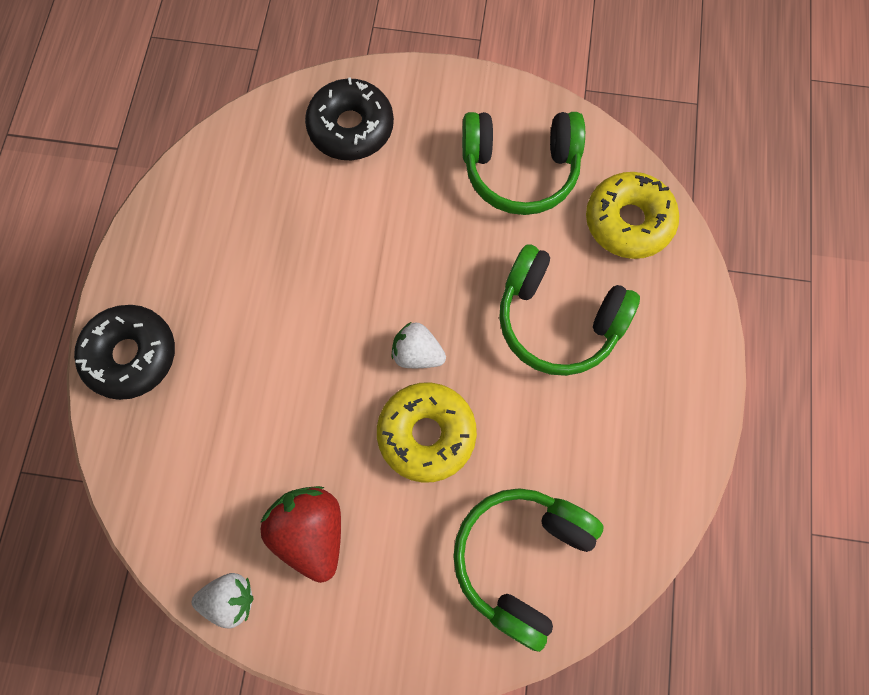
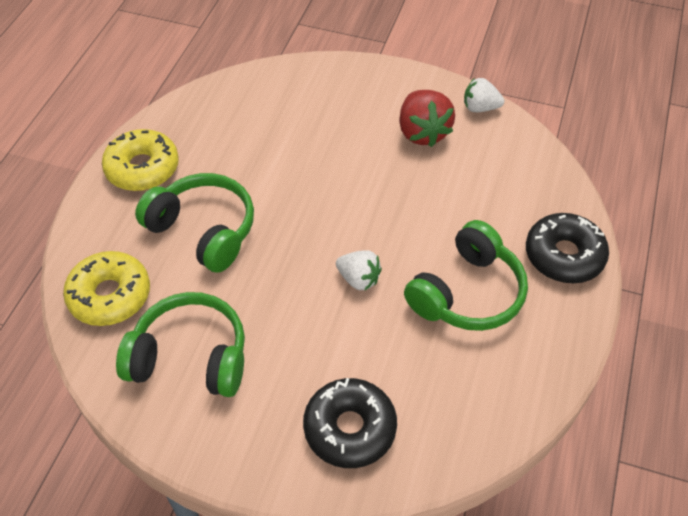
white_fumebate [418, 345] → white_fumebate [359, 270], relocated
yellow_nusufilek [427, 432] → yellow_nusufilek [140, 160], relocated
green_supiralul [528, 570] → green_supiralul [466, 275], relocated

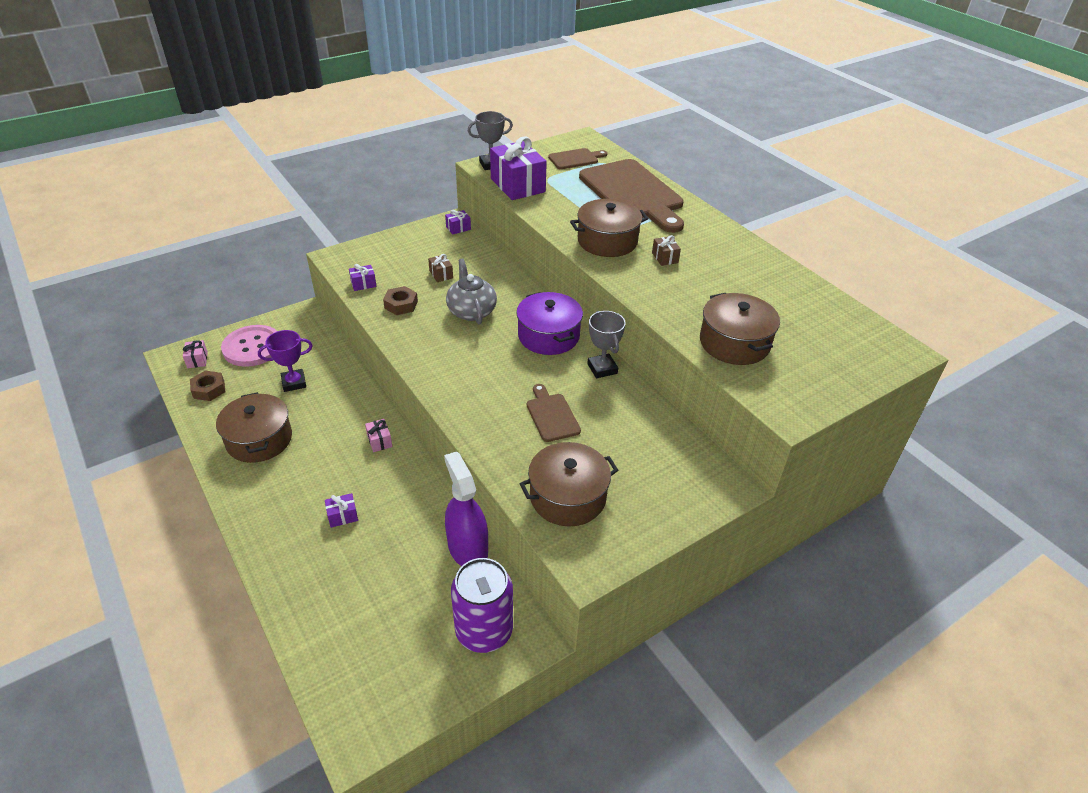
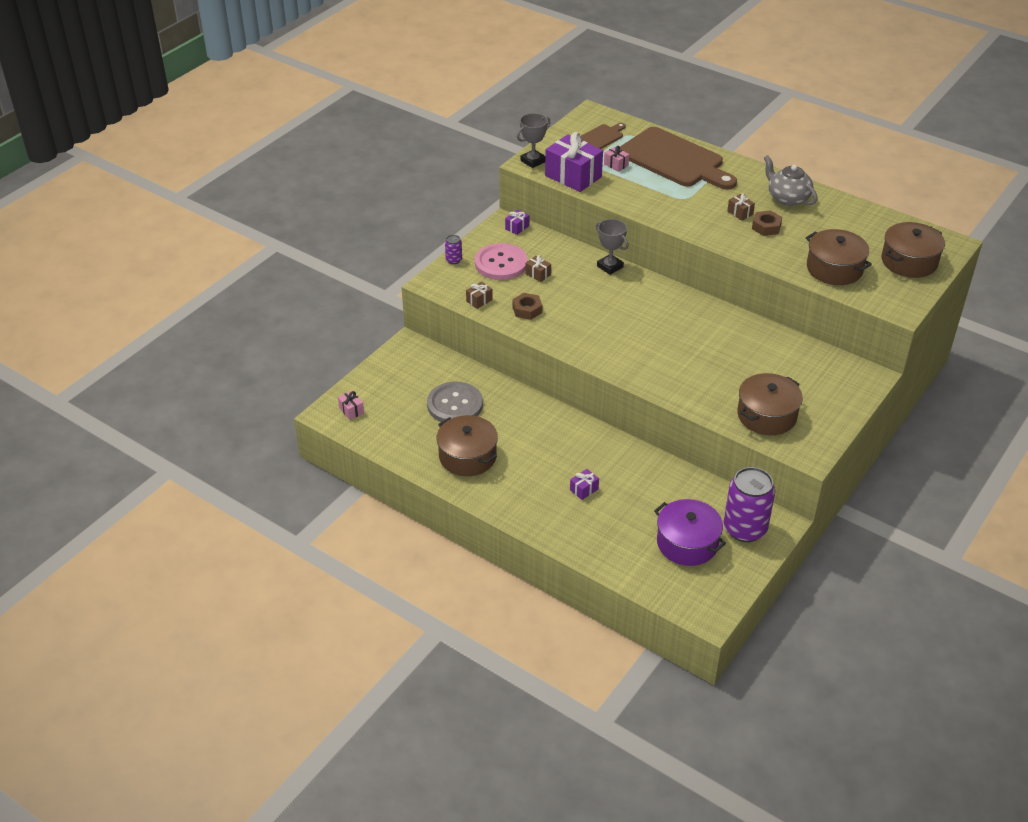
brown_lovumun [609, 228] → brown_lovumun [913, 250], relocated
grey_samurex [471, 291] → grey_samurex [791, 180], relocated
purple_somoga [363, 277] → brown_somoga [479, 295]
purple_lovumun [549, 323] → purple_lovumun [690, 532], relocated
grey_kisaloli [606, 344] → grey_kisaloli [612, 247], relocated
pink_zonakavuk [249, 346] → pink_zonakavuk [501, 261], relocated
purple_kisaloli [285, 361] → grey_zonakavuk [455, 402]
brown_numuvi [207, 386] → brown_numuvi [767, 223], relocated
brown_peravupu [554, 413] → -
pink_somoga [378, 435] → pink_somoga [616, 159], relocated
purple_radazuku [466, 508] → -
- → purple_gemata [453, 249]

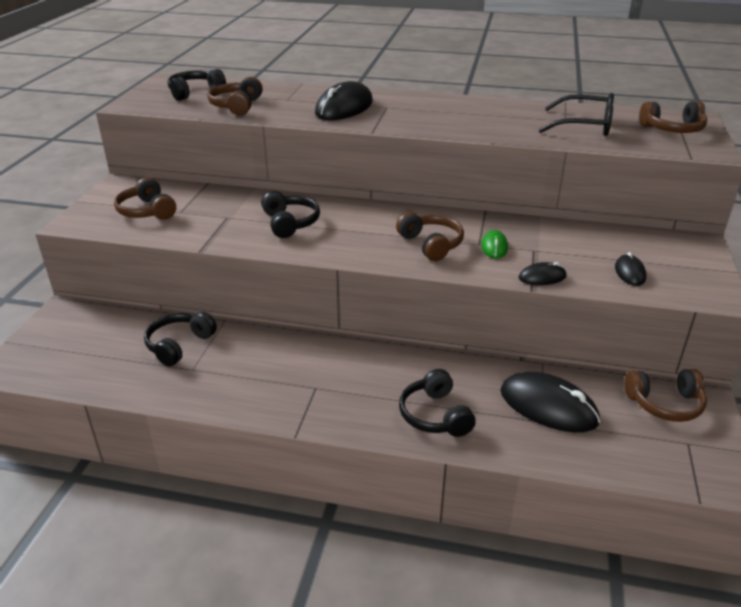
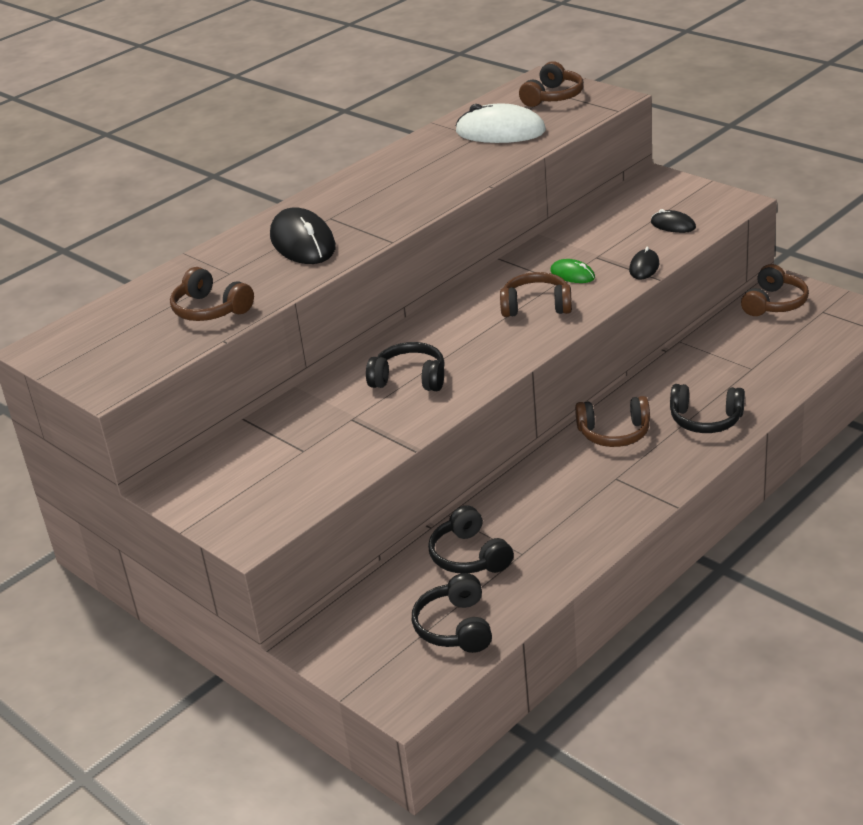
black_supiralul [197, 85] → black_supiralul [452, 613], relocated
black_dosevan [576, 114] → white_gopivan [500, 123]
brown_supiralul [145, 198] → brown_supiralul [612, 421], relocated
black_gopivan [550, 402] → -

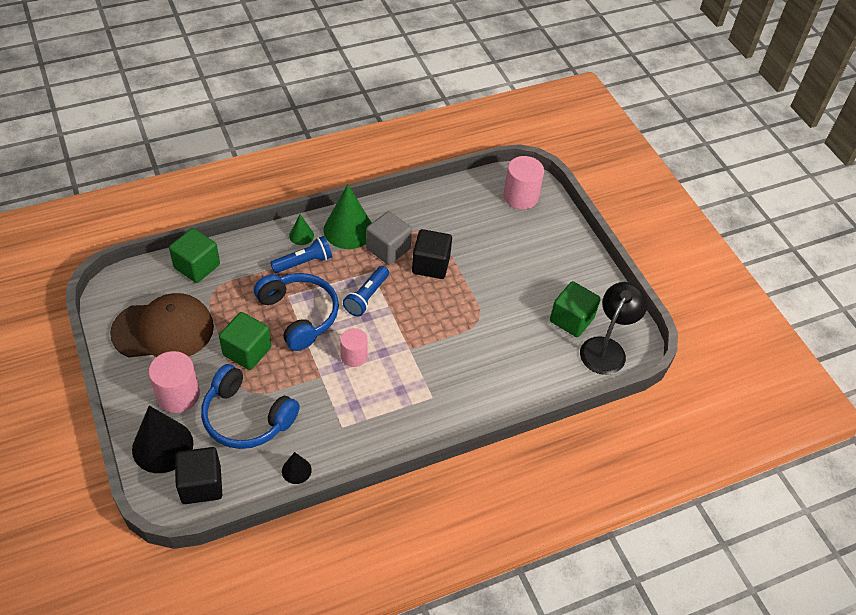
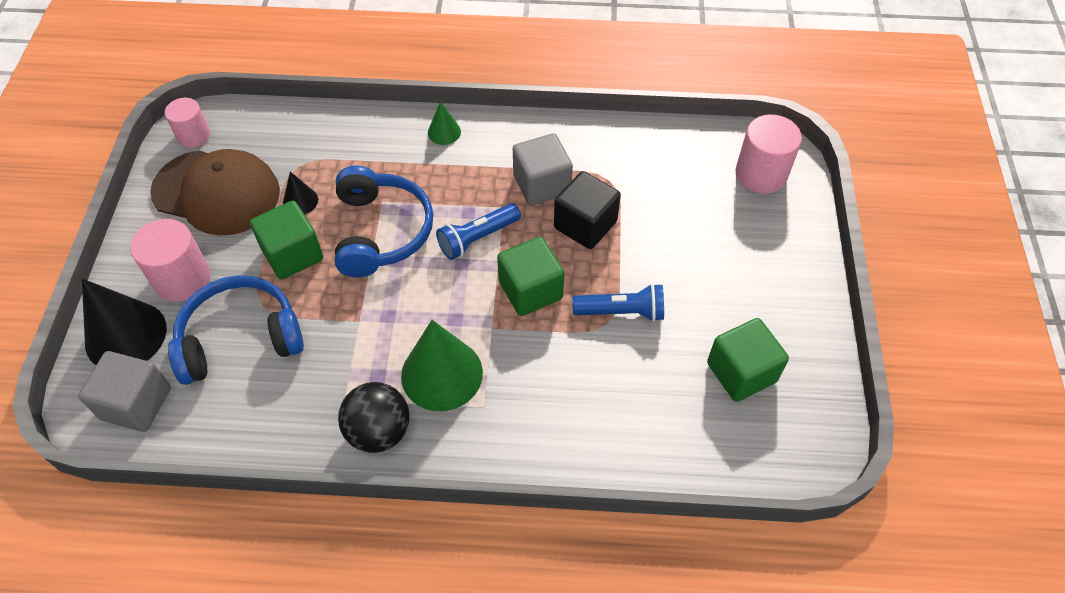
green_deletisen [347, 216] → green_deletisen [442, 365], relocated
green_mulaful [194, 255] → green_mulaful [531, 276], relocated
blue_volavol [301, 254] → blue_volavol [618, 303], relocated
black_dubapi [614, 328] → -
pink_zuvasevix [354, 347] → pink_zuvasevix [187, 123], relocated
blue_supiralul [250, 406] → blue_supiralul [236, 330], 105 degrees clockwise
black_mulaful [198, 475] → grey_mulaful [124, 391]
black_deletisen [297, 468] → black_deletisen [300, 193], relocated
- → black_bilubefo [374, 417]

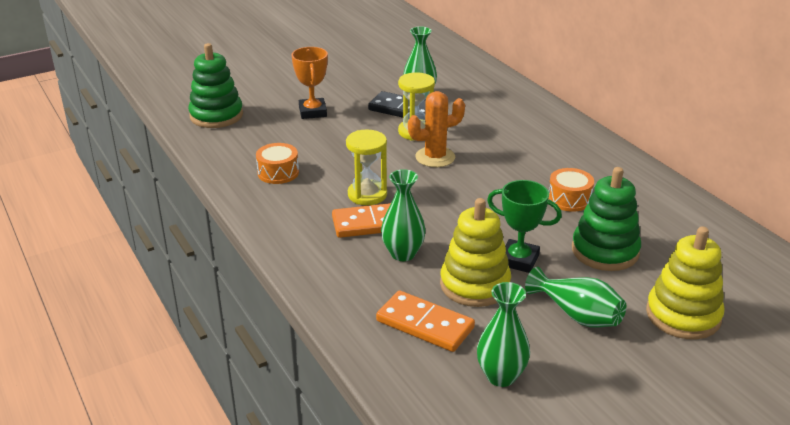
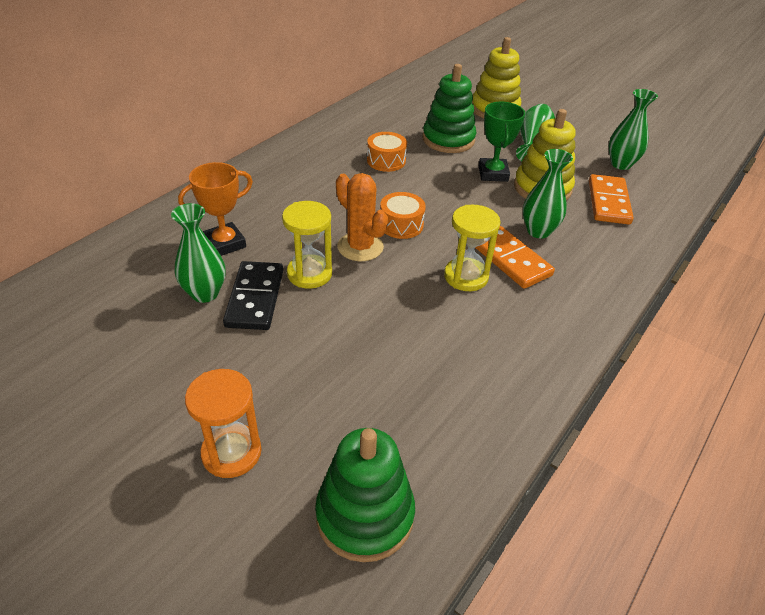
orange_kisaloli [310, 83] → orange_kisaloli [215, 209], relocated
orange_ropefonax [277, 163] → orange_ropefonax [403, 215], relocated
- → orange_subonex [223, 423]

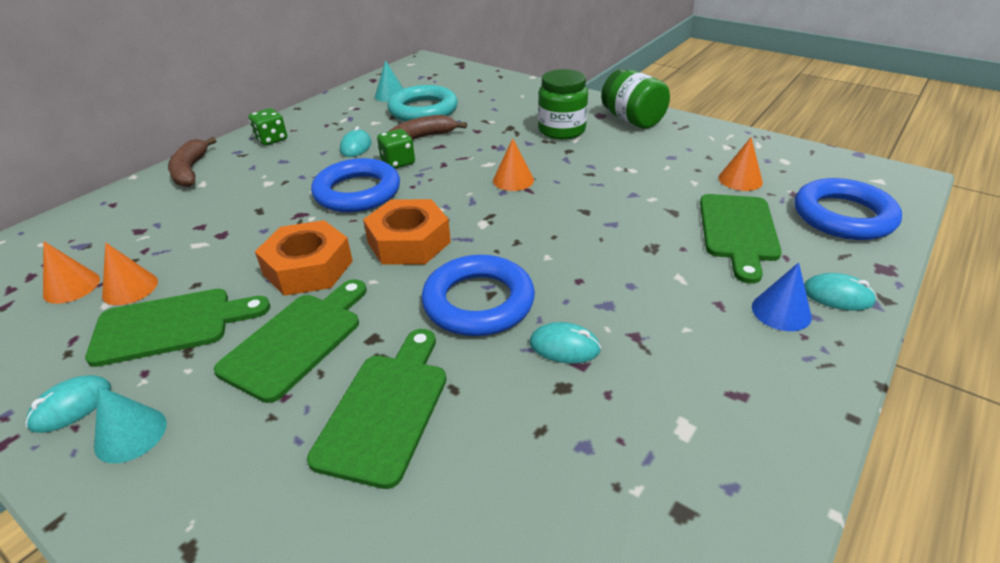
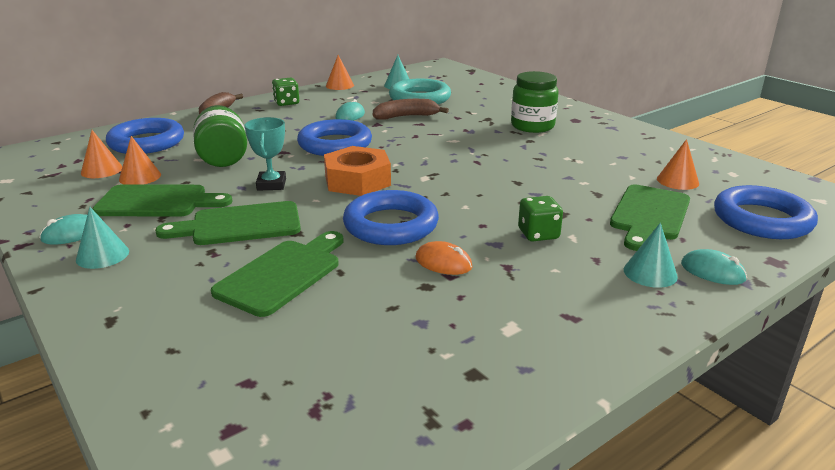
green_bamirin [635, 99] → green_bamirin [220, 136], relocated
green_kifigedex [396, 149] → green_kifigedex [540, 218], relocated
orange_deletisen [513, 164] → orange_deletisen [340, 72], relocated
orange_numuvi [304, 258] → turquoise_kisaloli [265, 154]
blue_deletisen [782, 296] → turquoise_deletisen [651, 255]
green_peravupu [290, 341] → green_peravupu [228, 223], 150 degrees counterclockwise
turquoise_gopivan [565, 342] → orange_gopivan [444, 258]
- → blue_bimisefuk [145, 136]

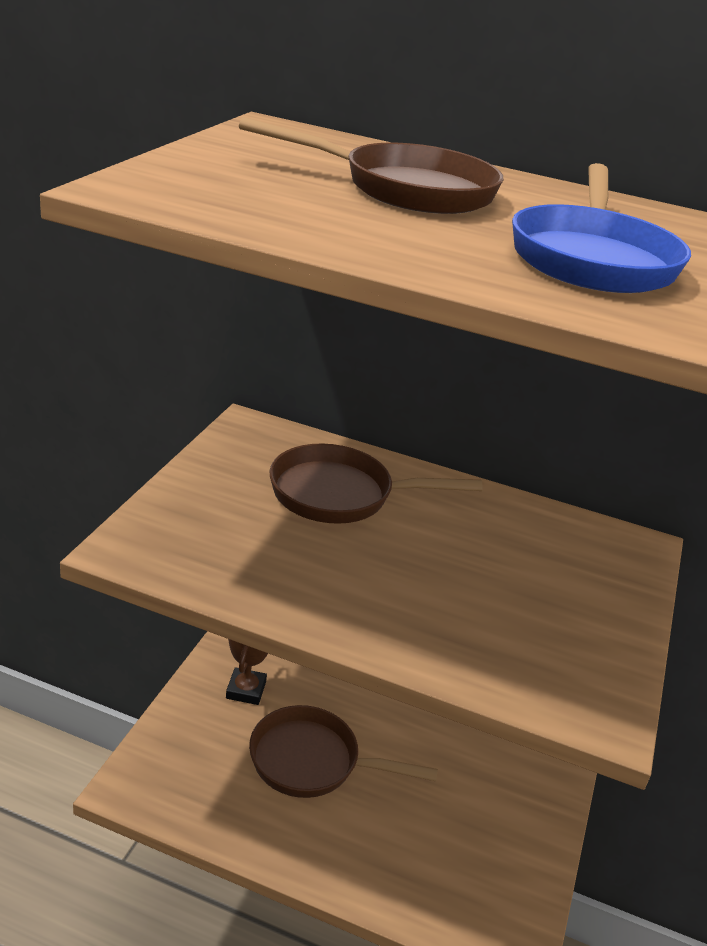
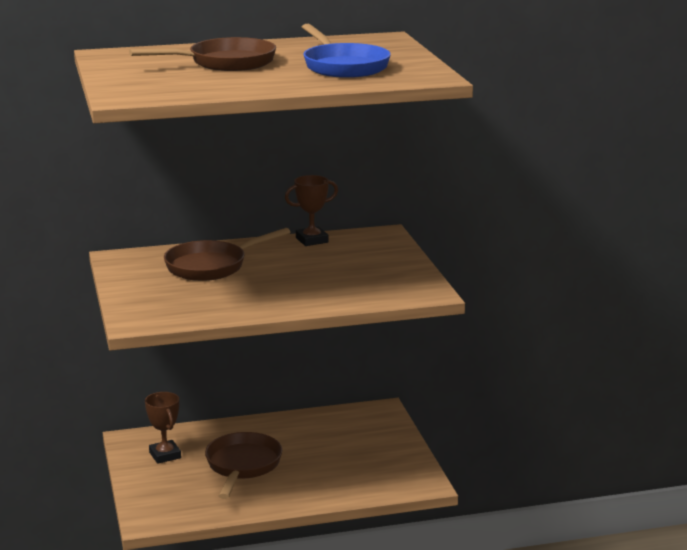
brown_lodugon [343, 751] → brown_lodugon [243, 465], 120 degrees clockwise
- → brown_kisaloli [311, 210]

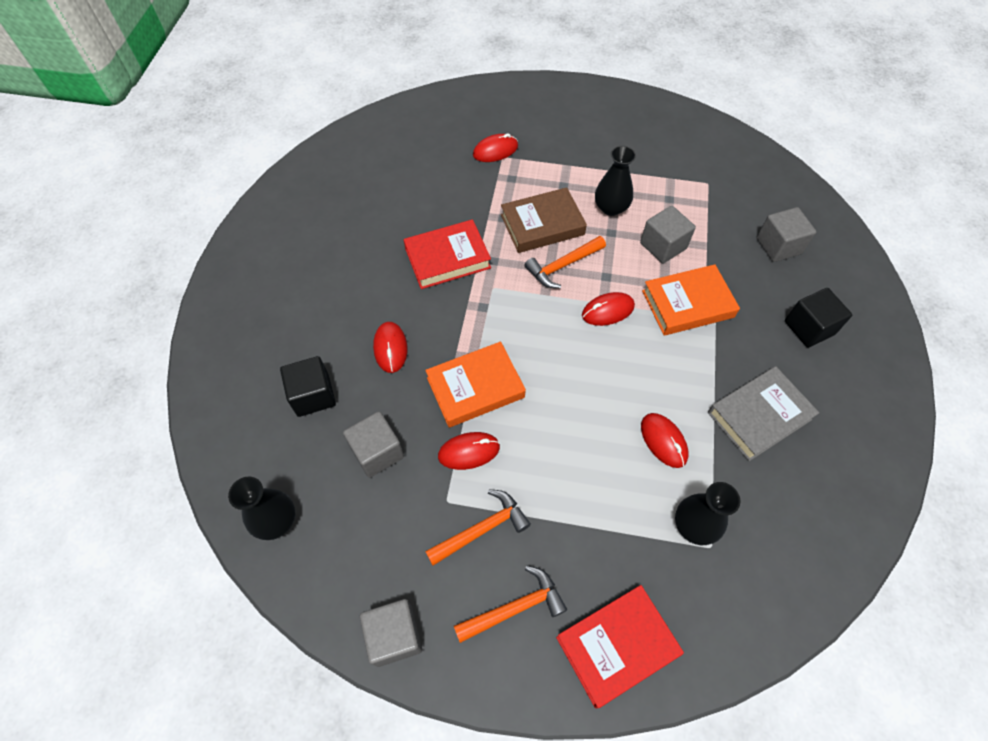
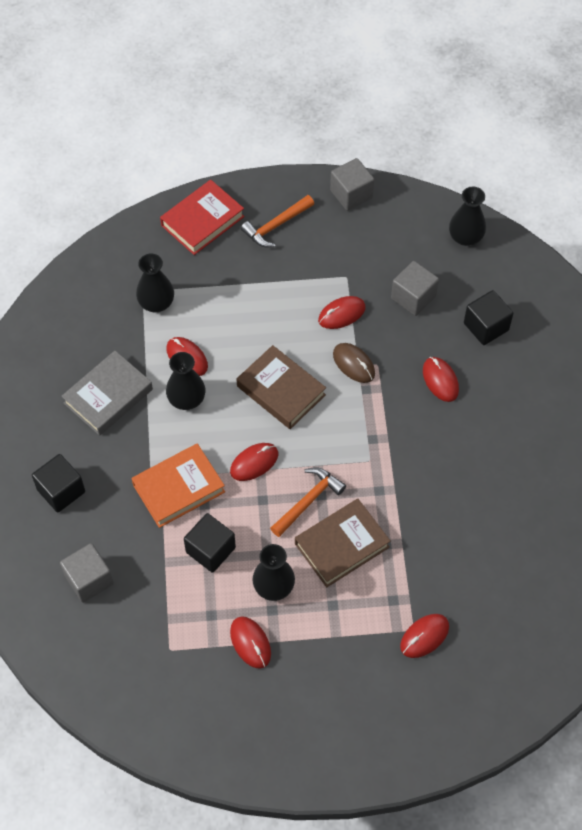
grey_mulaful [668, 235] → black_mulaful [210, 543]
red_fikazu [447, 254] → -
orange_fikazu [475, 385] → brown_gopivan [354, 363]
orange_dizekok [478, 527] → -
- → brown_fikazu [281, 387]
- → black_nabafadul [185, 381]
- → red_gopivan [250, 642]

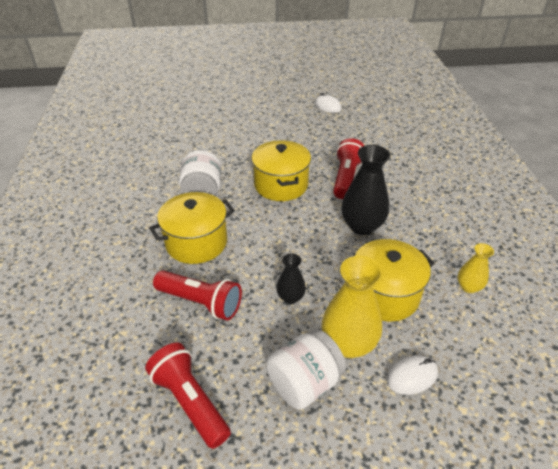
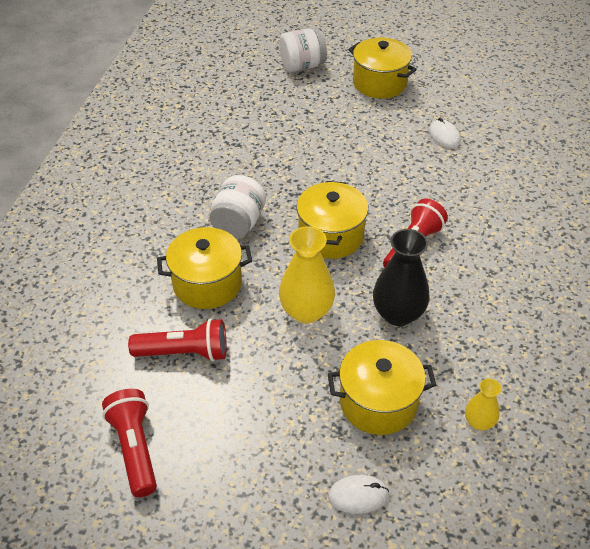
black_nabafadul [291, 278] → -
yellow_nabafadul [352, 307] → yellow_nabafadul [307, 275], relocated
red_volavol [197, 295] → red_volavol [177, 340], 45 degrees counterclockwise
white_bamirin [306, 369] → white_bamirin [303, 50], relocated
- → yellow_lovumun [383, 68]

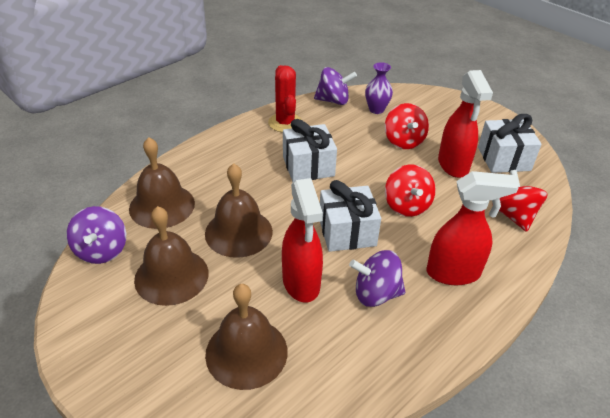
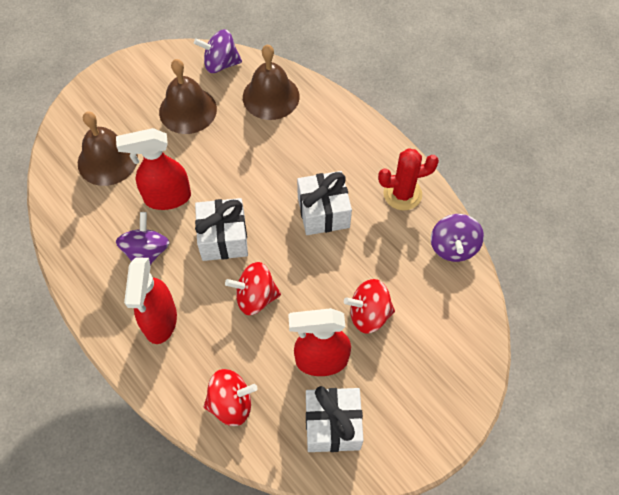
purple_nabafadul [379, 88] → -
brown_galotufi [239, 210] → -

